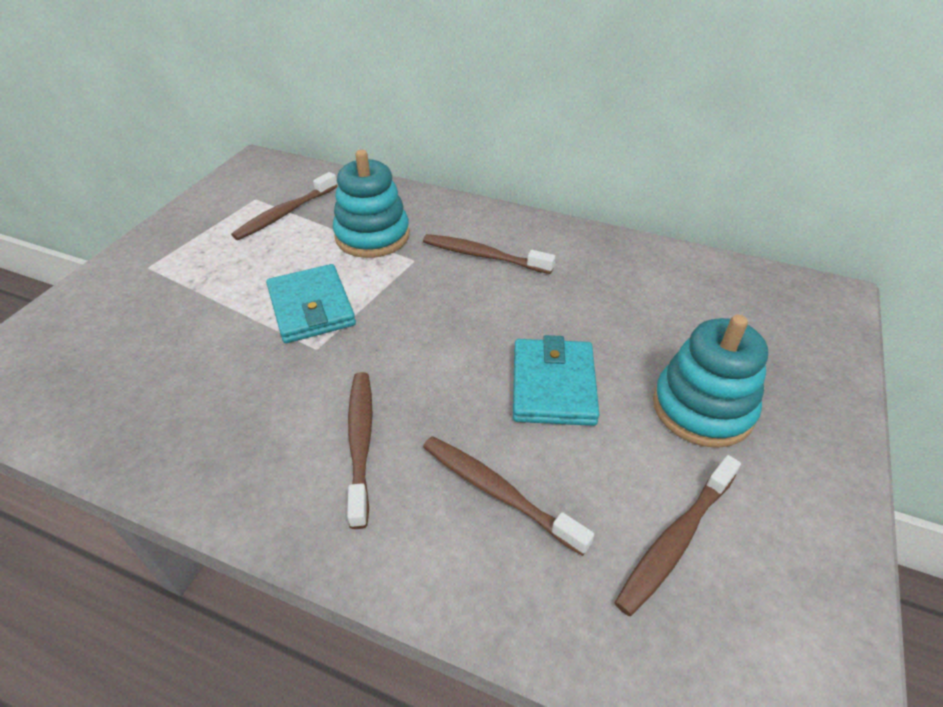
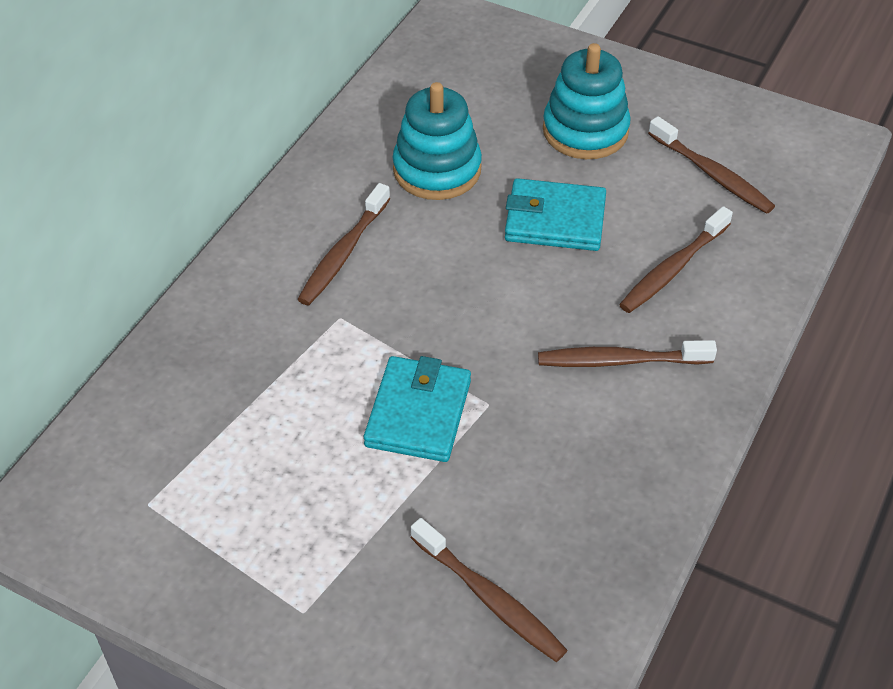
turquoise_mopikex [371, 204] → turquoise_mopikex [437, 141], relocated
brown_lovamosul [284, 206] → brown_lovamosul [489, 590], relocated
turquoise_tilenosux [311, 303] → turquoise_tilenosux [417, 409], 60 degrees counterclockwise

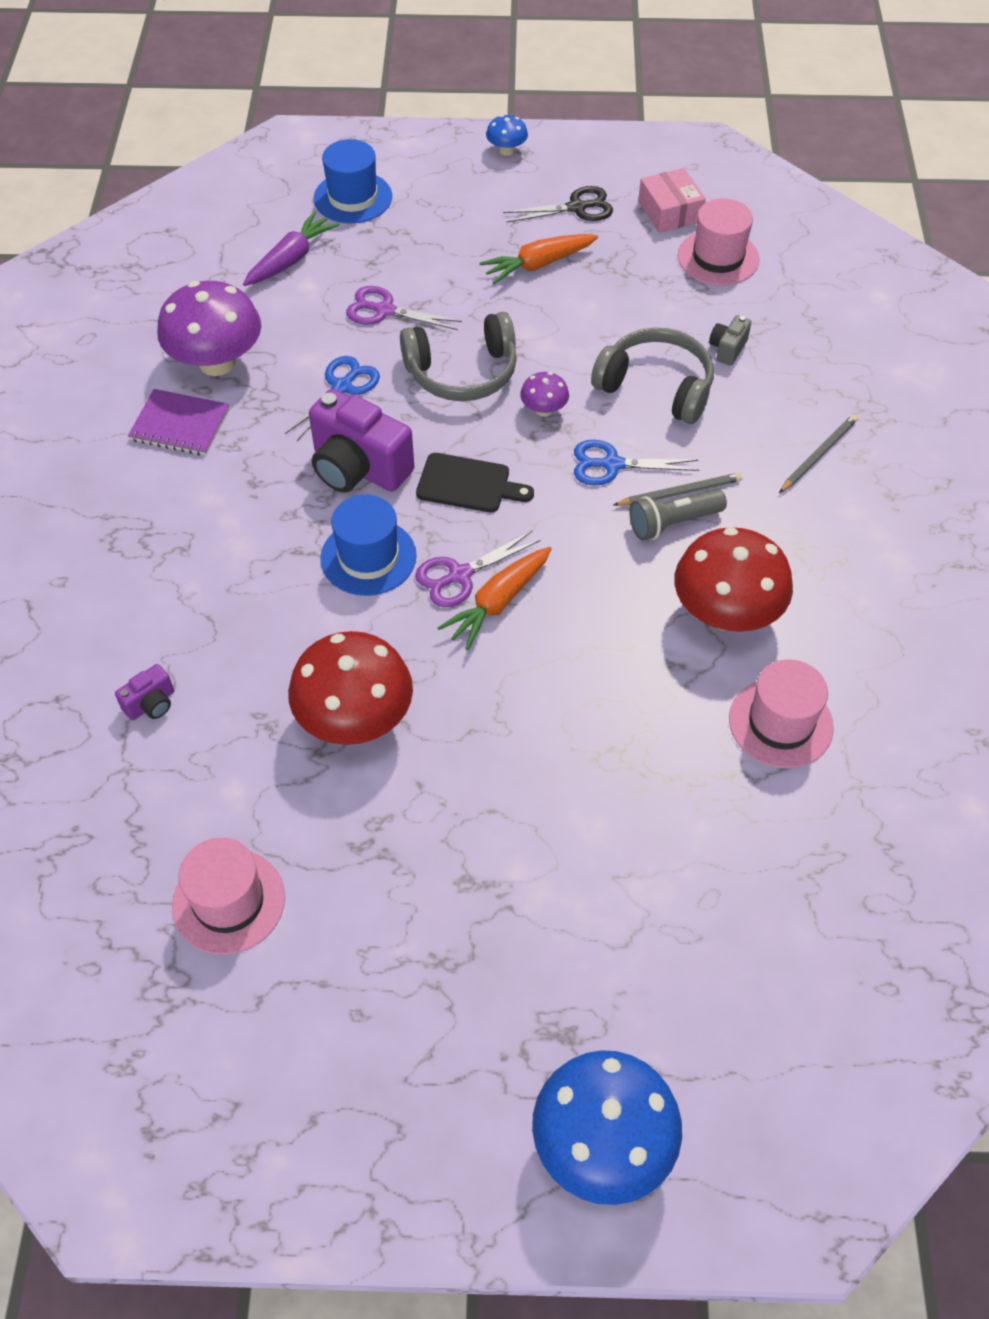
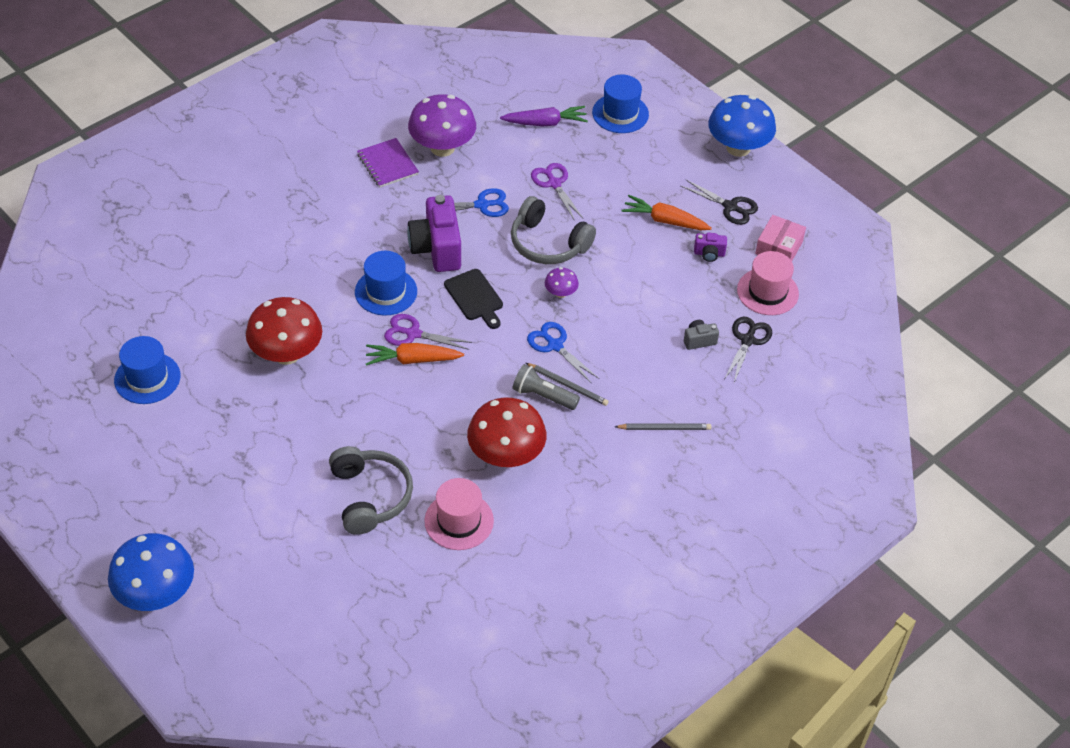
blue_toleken [507, 135] → blue_toleken [742, 126], x2.14
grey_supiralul [652, 375] → grey_supiralul [371, 490], relocated
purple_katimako [144, 692] → purple_katimako [710, 247], relocated
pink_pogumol [228, 896] → blue_pogumol [147, 370]
- → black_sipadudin [748, 349]

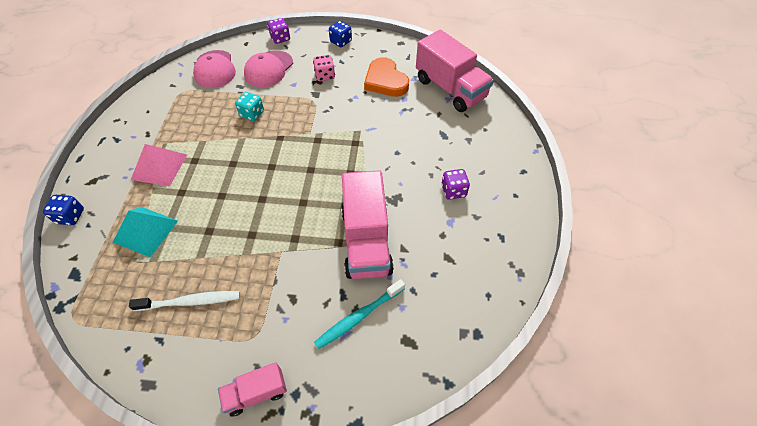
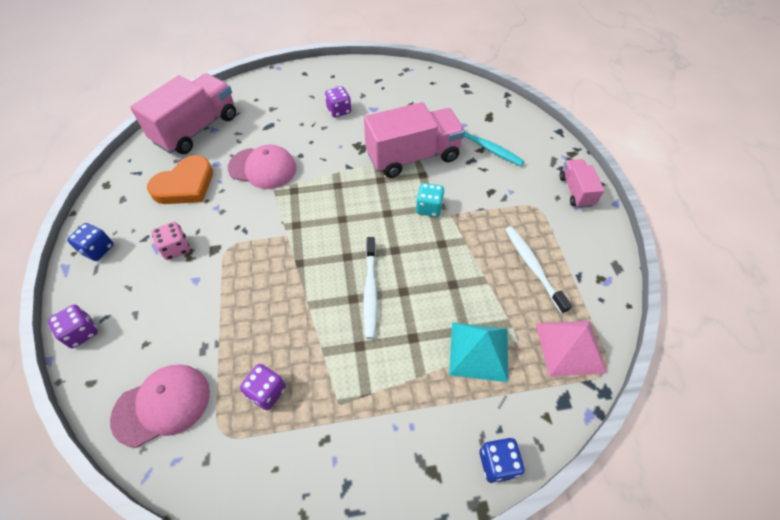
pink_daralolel [268, 68] → pink_daralolel [262, 166], relocated
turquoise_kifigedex [249, 106] → turquoise_kifigedex [430, 200], relocated
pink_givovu [159, 165] → pink_givovu [571, 348], relocated
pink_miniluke [252, 389] → pink_miniluke [582, 183], 150 degrees counterclockwise
- → white_lovamosul [370, 288]
- → purple_kifigedex [263, 387]

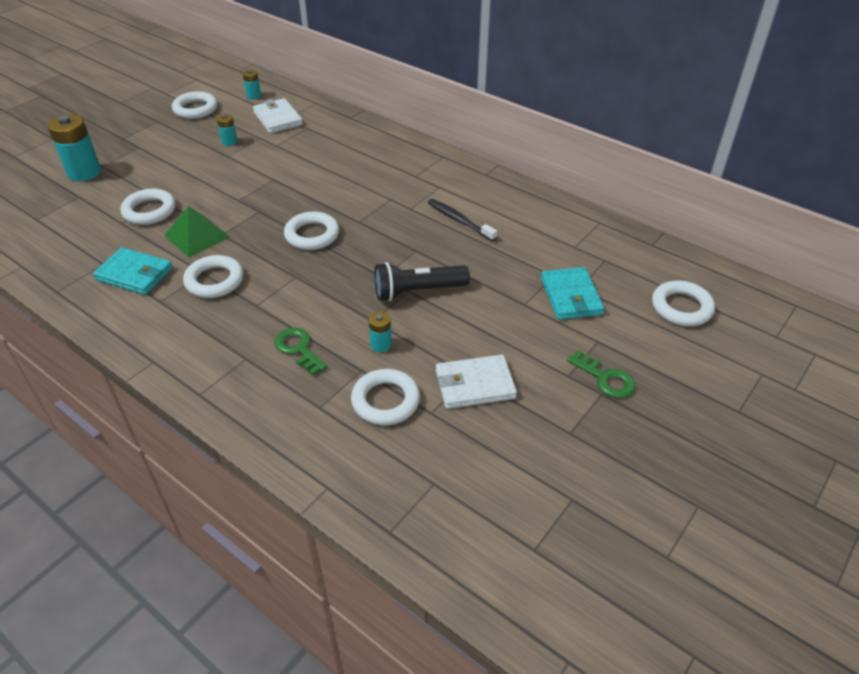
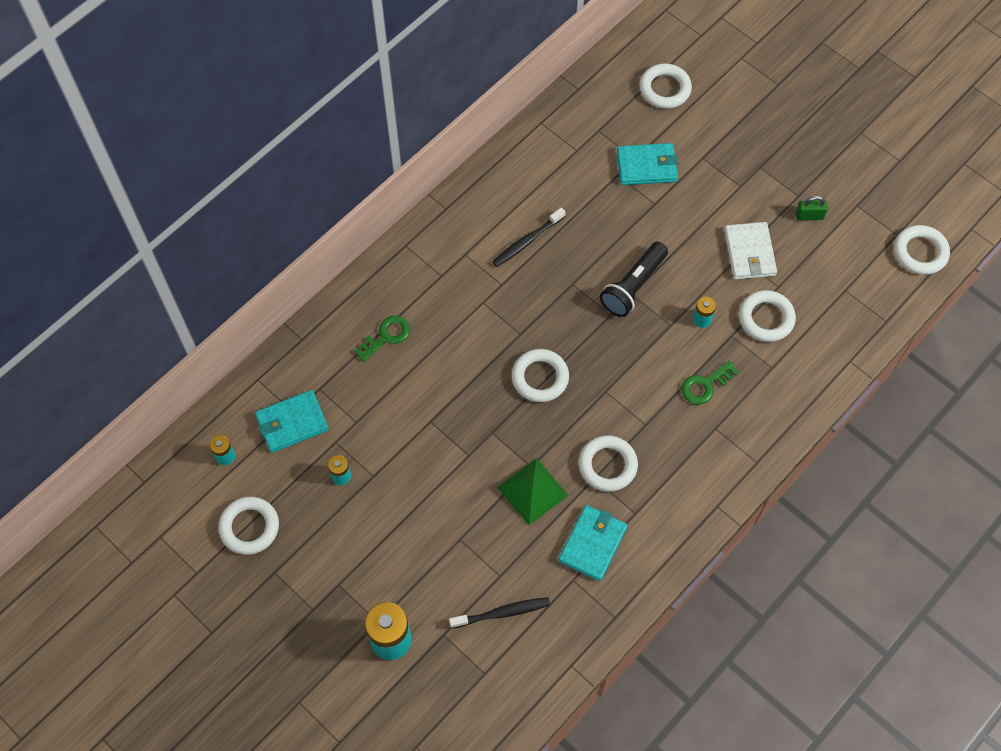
white_tilenosux [278, 115] → turquoise_tilenosux [292, 421]
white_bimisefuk [147, 207] → white_bimisefuk [922, 250], relocated
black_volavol [422, 281] → black_volavol [634, 279], 45 degrees clockwise
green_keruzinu [601, 374] → green_keruzinu [382, 339], relocated
- → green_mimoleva [811, 208]
- → black_lovamosul [499, 613]

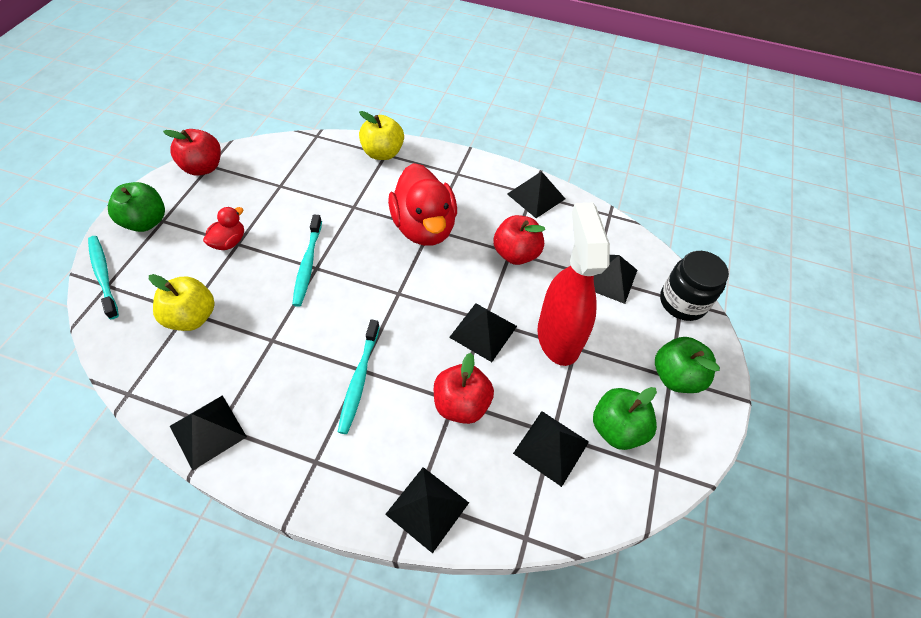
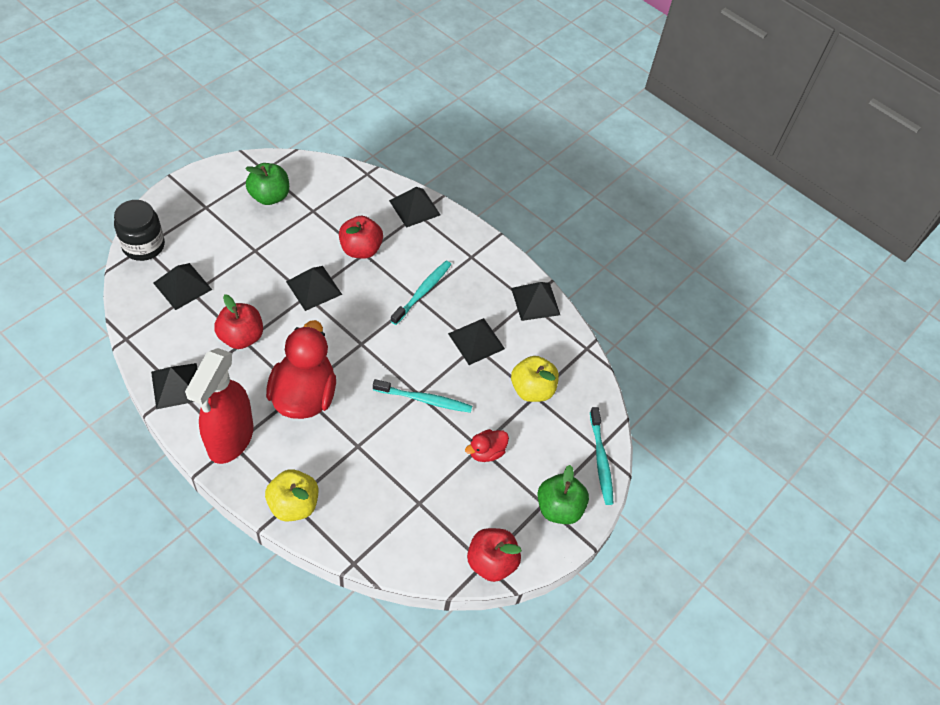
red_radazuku [573, 284] → red_radazuku [219, 406], relocated
turquoise_lovamosul [307, 261] → turquoise_lovamosul [422, 396], 75 degrees clockwise
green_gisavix [687, 365] → -
black_givovu [551, 449] → black_givovu [476, 341], relocated

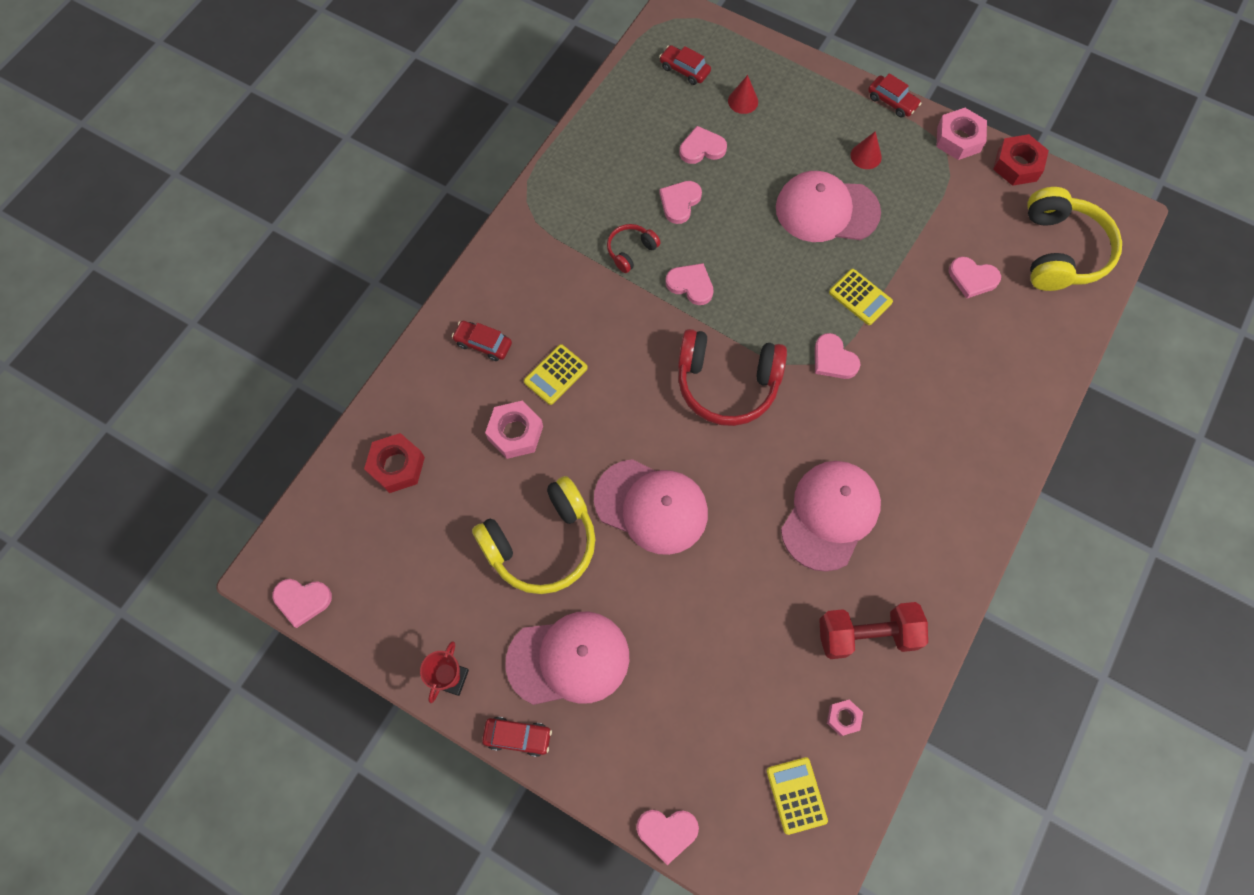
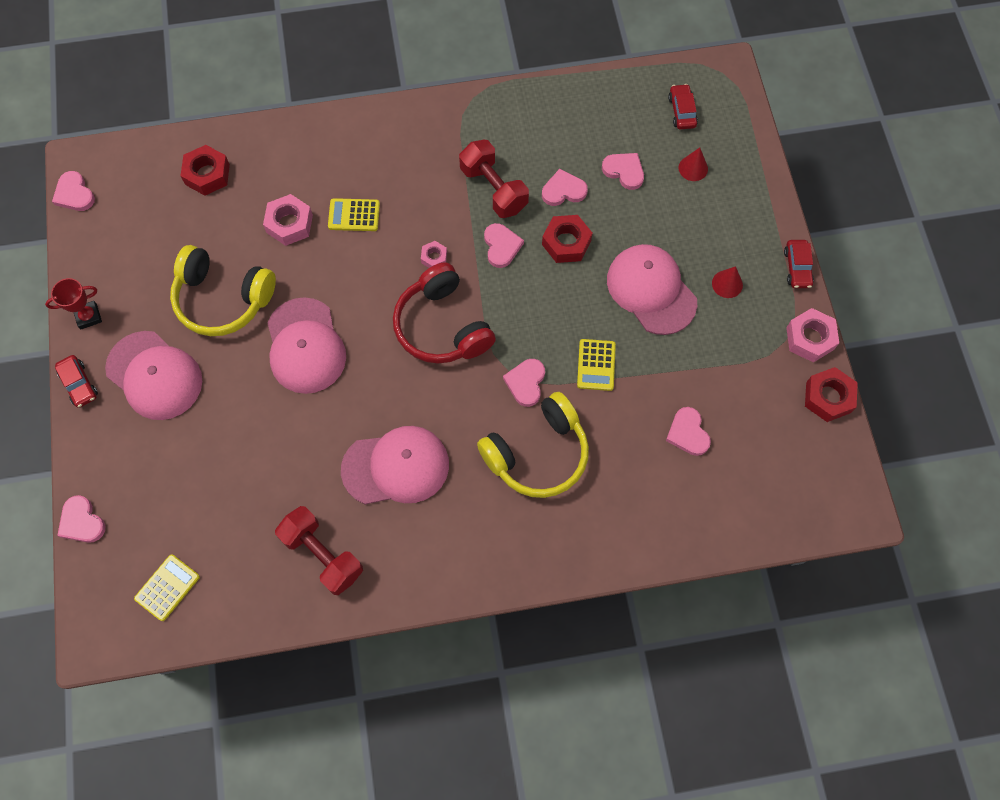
yellow_supiralul [1074, 239] → yellow_supiralul [533, 445], relocated
red_supiralul [634, 248] → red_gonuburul [494, 179]
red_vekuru [482, 341] → -
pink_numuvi [845, 717] → pink_numuvi [434, 254], relocated
- → red_numuvi [567, 239]

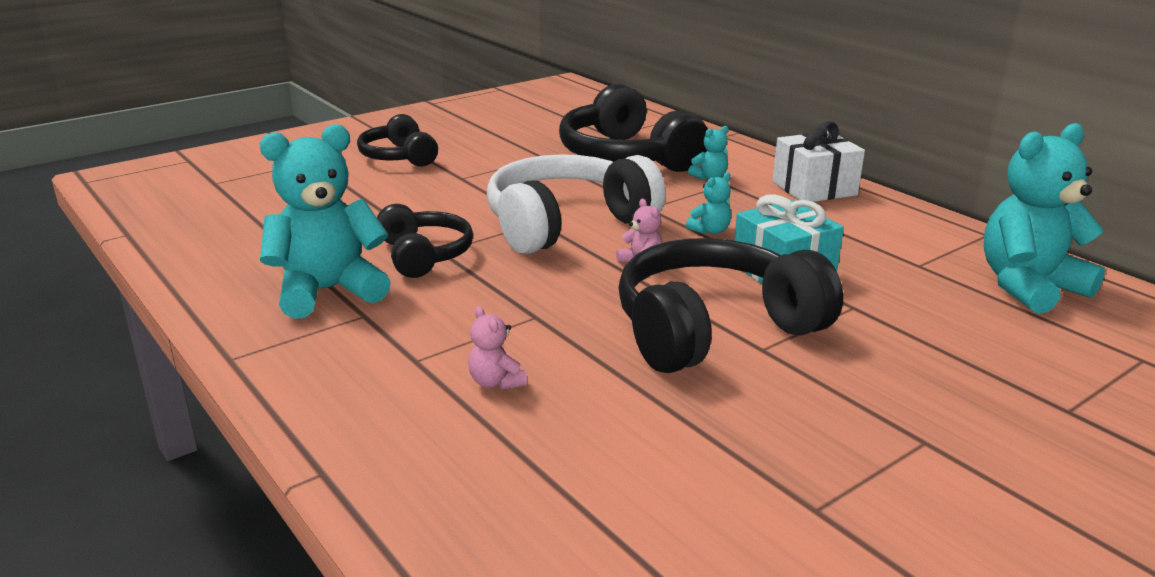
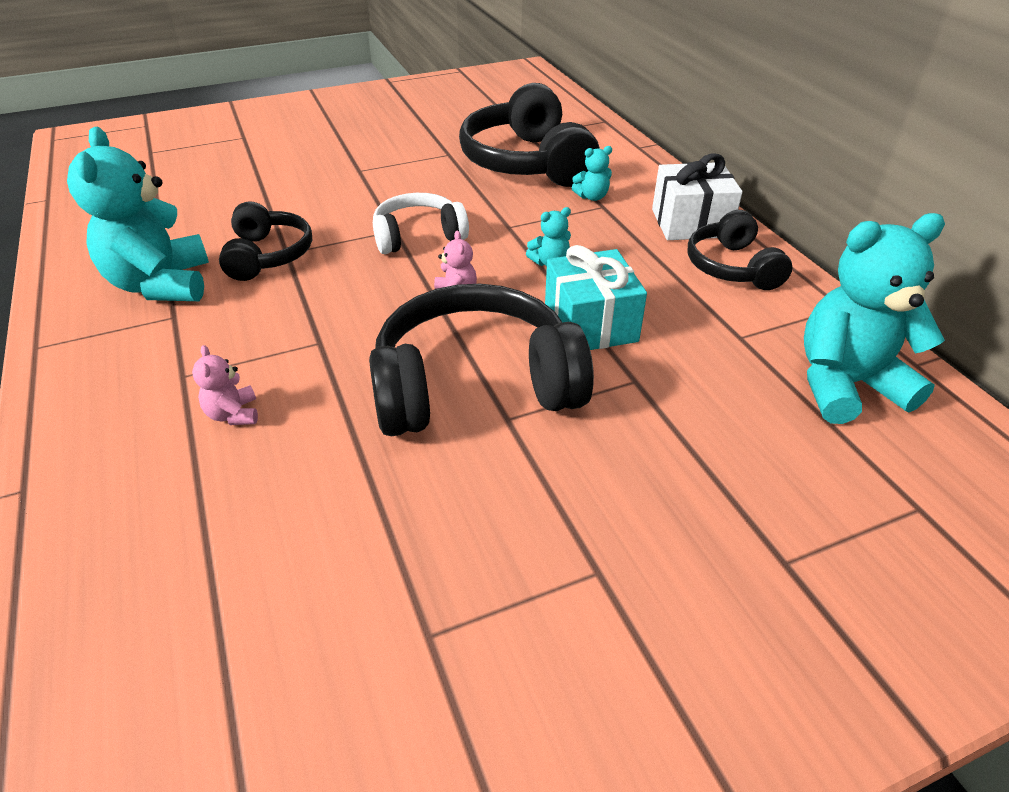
black_supiralul [397, 140] → black_supiralul [740, 250], relocated
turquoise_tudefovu [325, 221] → turquoise_tudefovu [138, 214], 90 degrees counterclockwise
white_supiralul [576, 204] → white_supiralul [421, 223], x0.58

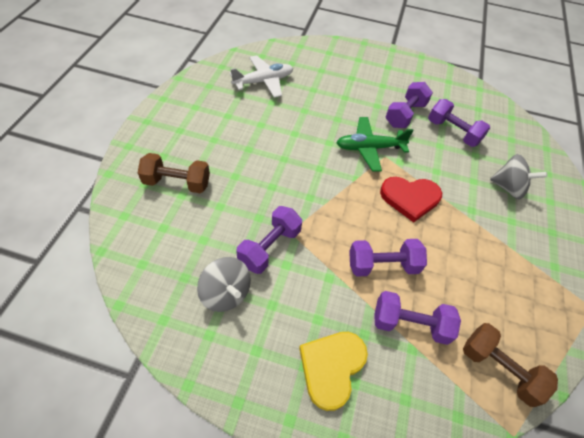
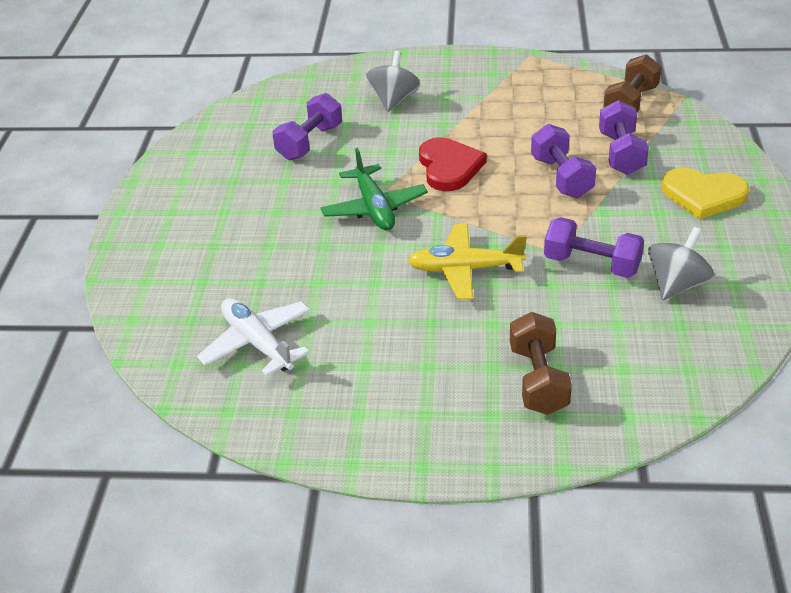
purple_gonuburul [409, 105] → -
- → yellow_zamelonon [467, 262]

